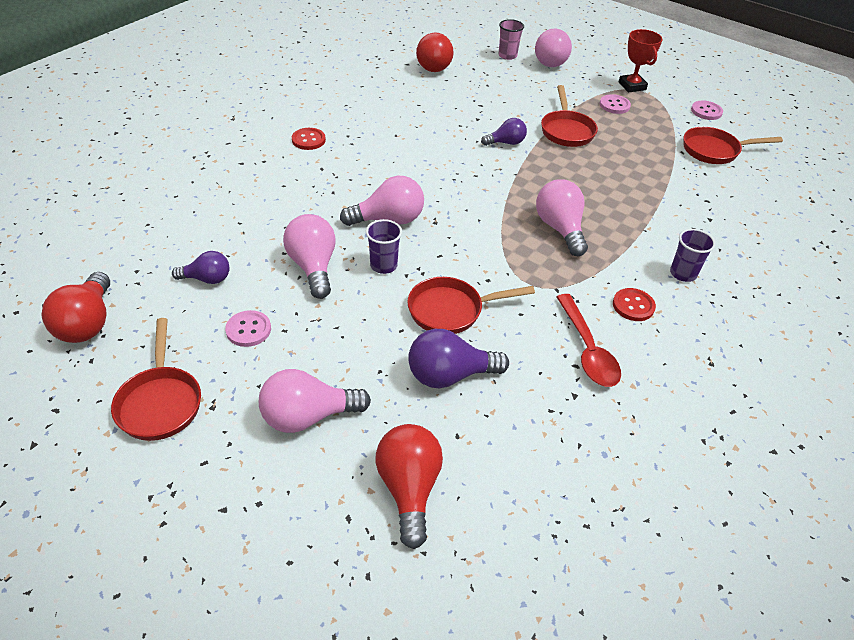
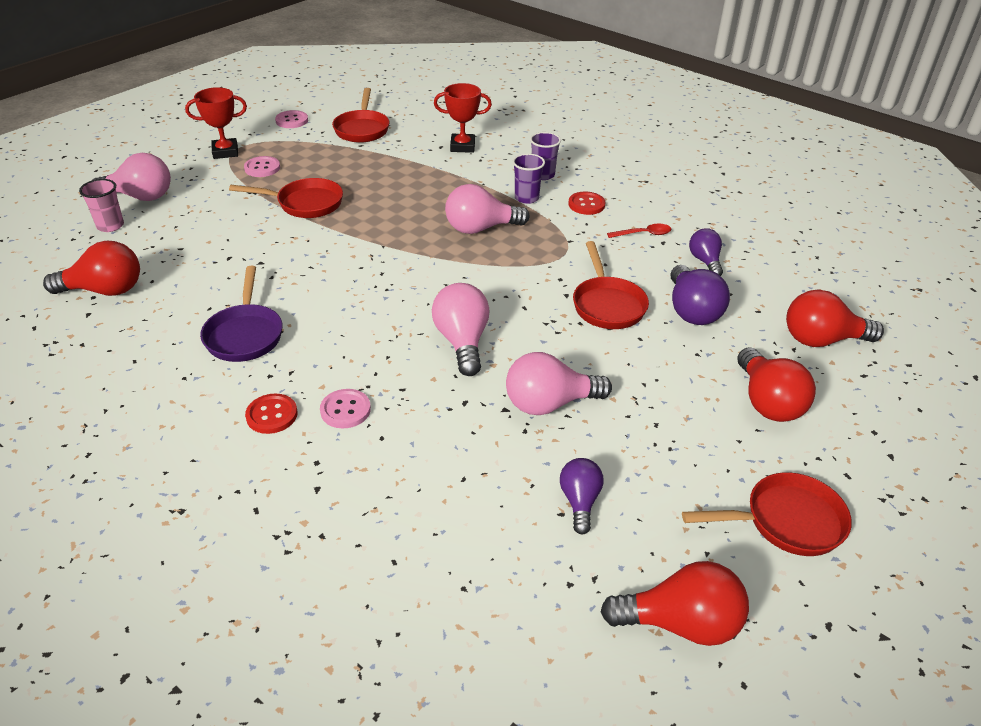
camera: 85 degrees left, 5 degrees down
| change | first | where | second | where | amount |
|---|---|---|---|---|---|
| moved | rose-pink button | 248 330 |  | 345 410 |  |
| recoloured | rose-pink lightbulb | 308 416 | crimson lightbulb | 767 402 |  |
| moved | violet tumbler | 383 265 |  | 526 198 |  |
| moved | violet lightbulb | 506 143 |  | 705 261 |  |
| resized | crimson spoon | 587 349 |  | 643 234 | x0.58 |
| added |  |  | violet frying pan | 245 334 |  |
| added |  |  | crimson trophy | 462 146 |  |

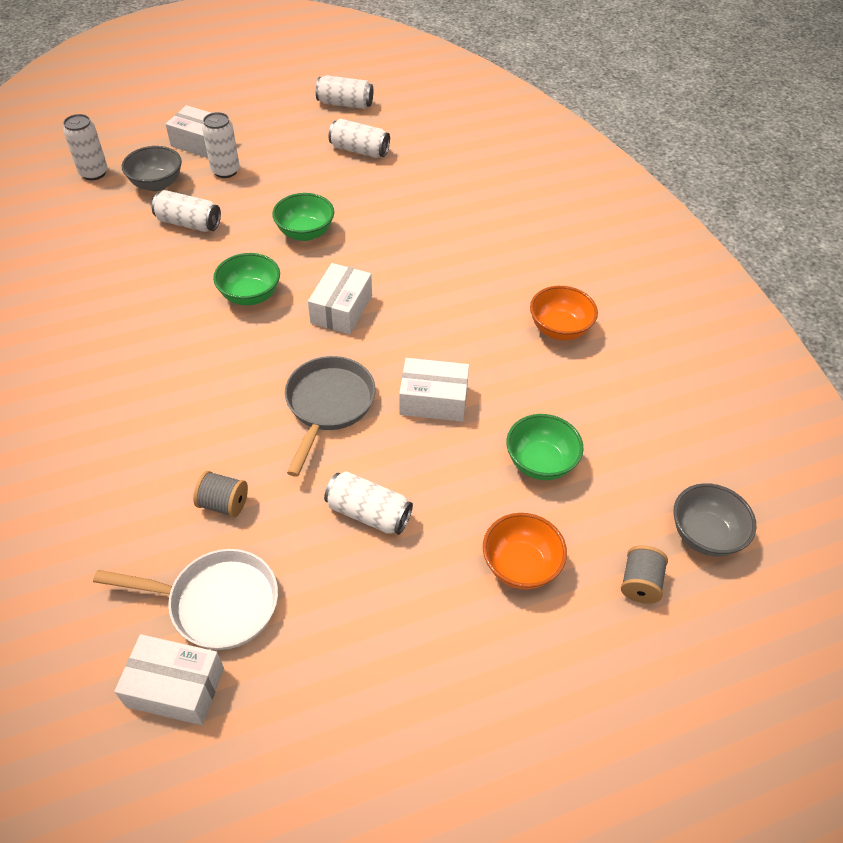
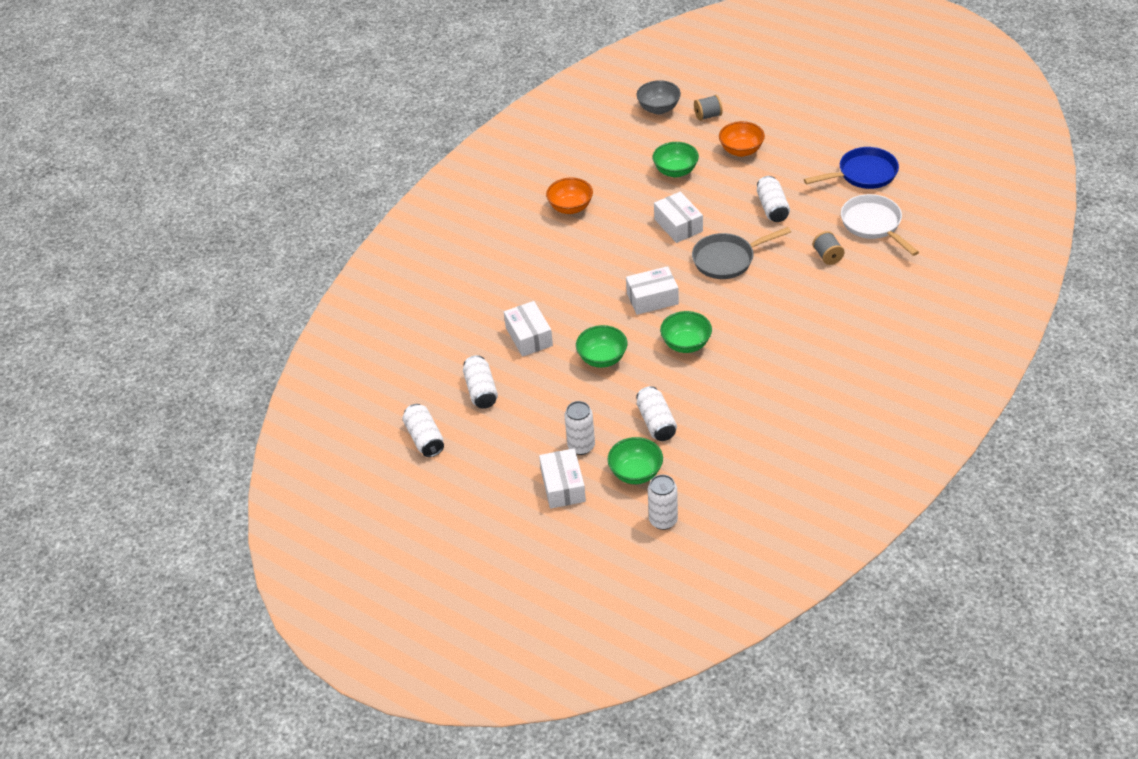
camera: 120 degrees left, 5 degrees down
| change | first | where | second | where | amount |
|---|---|---|---|---|---|
| moved | pure white box | 175 687 |  | 529 337 |  |
| recoloured | grey bowl | 157 184 | leaf-green bowl | 636 473 |  |
| added |  |  | cobalt frying pan | 863 174 |  |

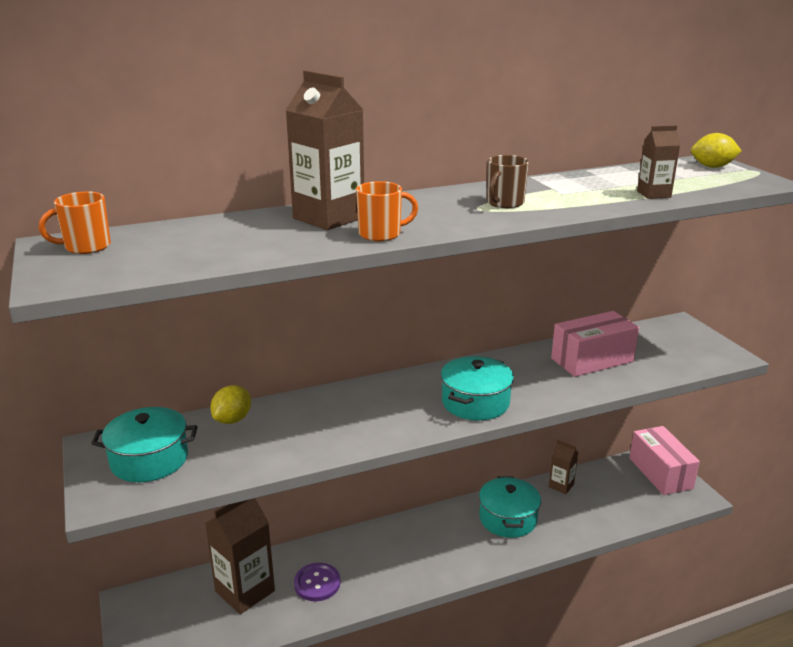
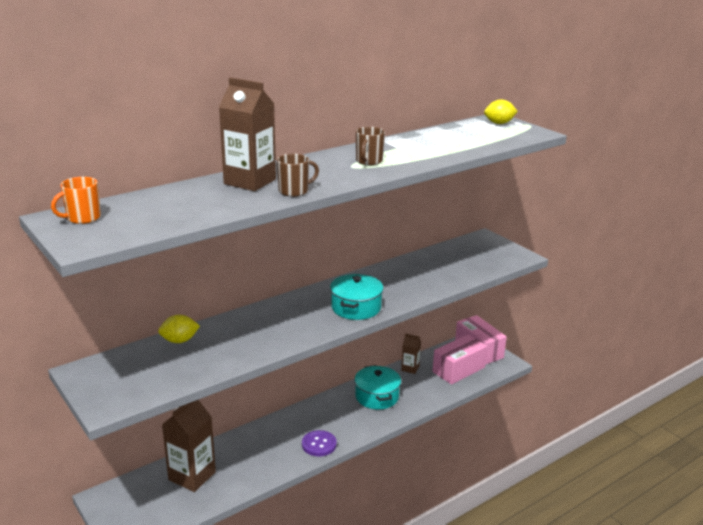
camera: 15 degrees left, 0 degrees up
| change | first | where | second | where | amount |
|---|---|---|---|---|---|
| removed | aqua cooking pot | 149 459 |  |  |  |
| turned | bright yellow citrus fruit | 232 419 |  | 179 340 | 60 degrees clockwise |
| moved | violet button | 317 583 |  | 319 444 |  |
| recoloured | bright orange mug | 381 234 | dark brown mug | 294 191 |  |
| moved | rose-pink box | 592 360 |  | 458 370 |  |
| removed | dark brown juice carton | 653 194 |  |  |  |

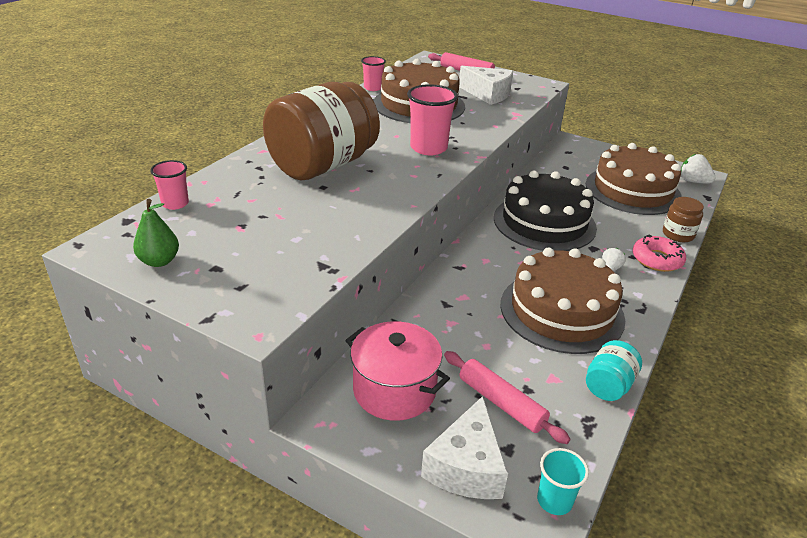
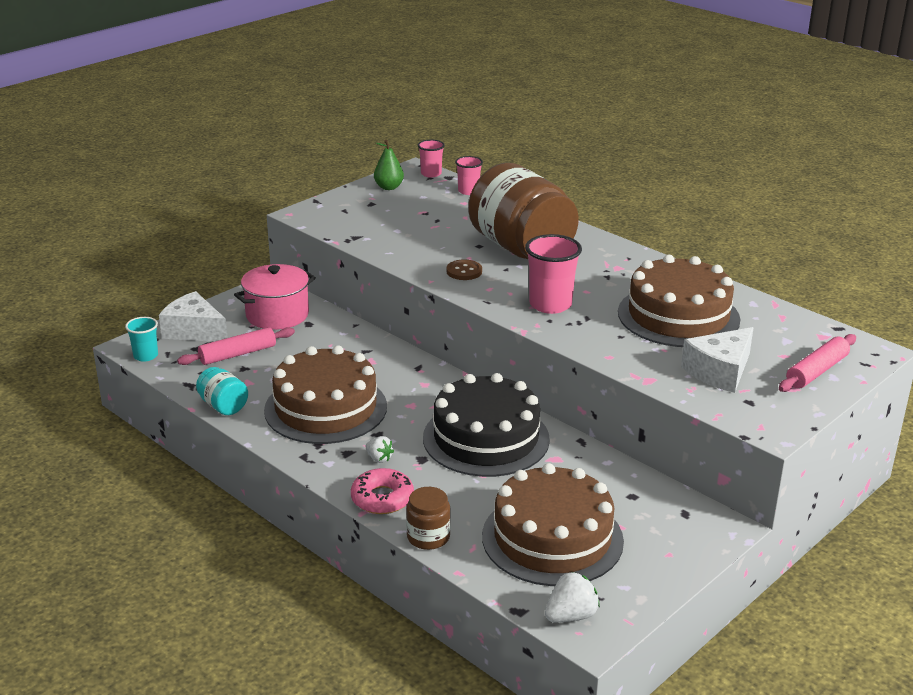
camera: 105 degrees right, 5 degrees down
| change | first | where | second | where | amount |
|---|---|---|---|---|---|
| moved | rose-pink tumbler | 373 88 |  | 431 174 |  |
| added |  |  | dark brown button | 464 271 |  |

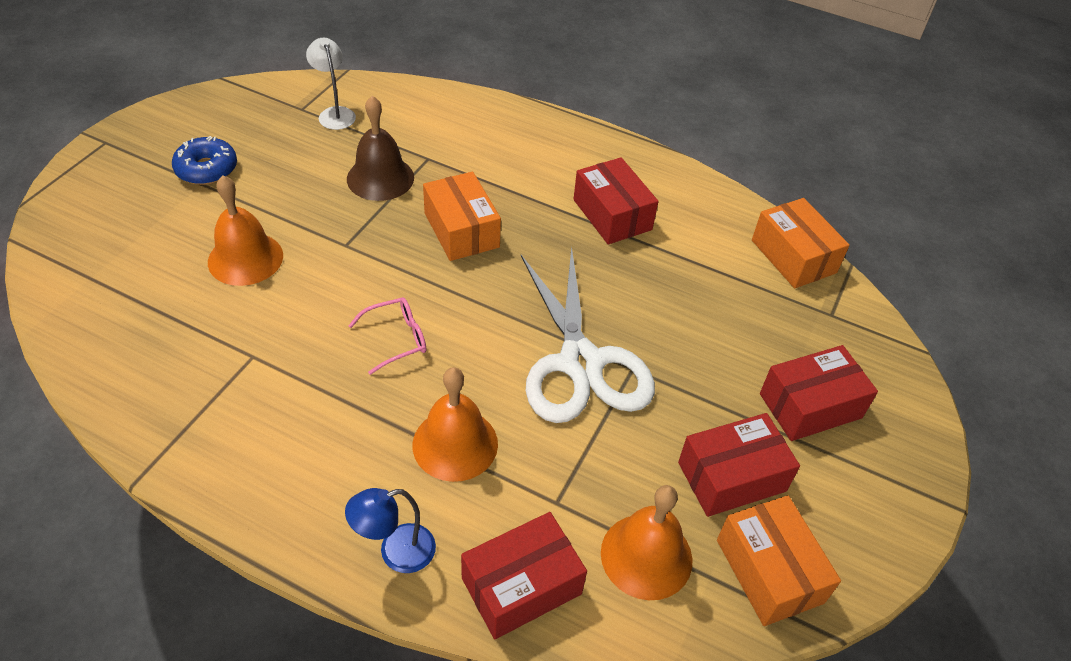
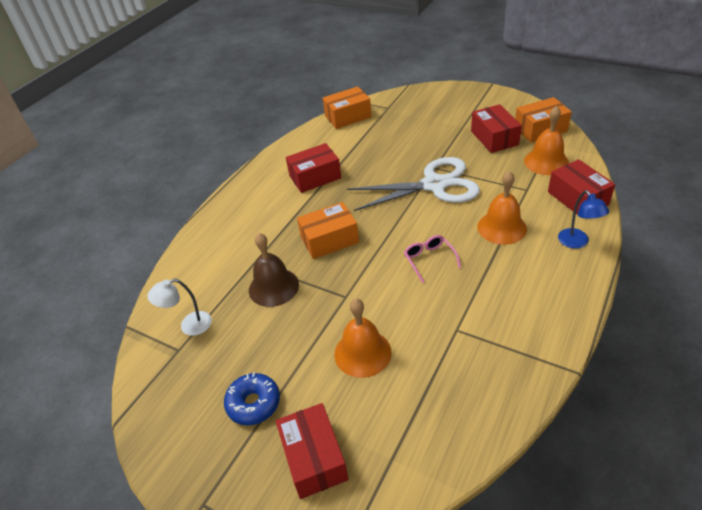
camera: 80 degrees left, 5 degrees down
| change | first | where | second | where | amount |
|---|---|---|---|---|---|
| moved | crimson box | 810 406 |  | 314 458 |  |

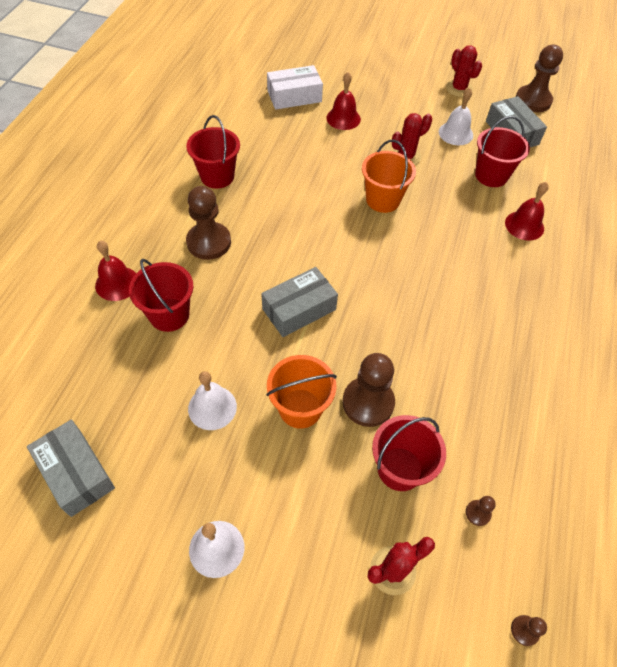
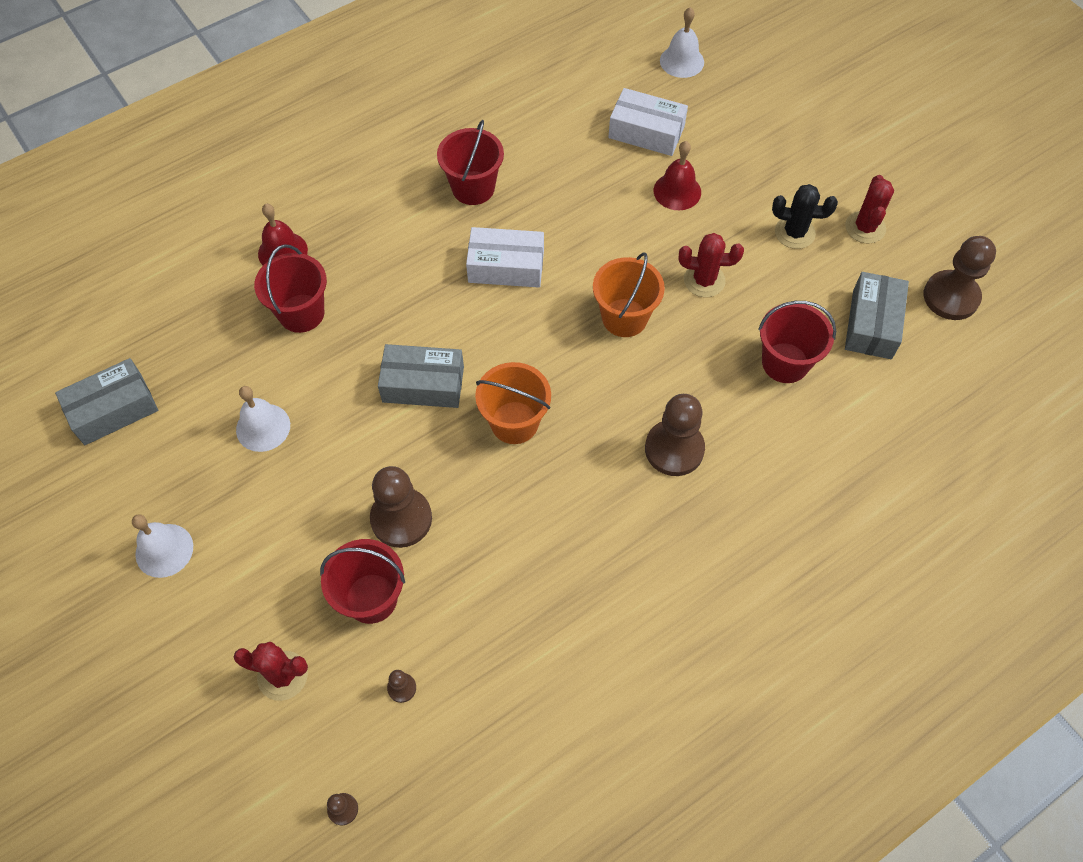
camera: 40 degrees right, 5 degrees up
| change | first | where | second | where | amount |
|---|---|---|---|---|---|
| turned | grey box | 76 473 |  | 113 409 | 60 degrees clockwise |
| moved | dark brown pawn | 209 242 |  | 674 449 |  |
| moved | bright orange sand bucket | 300 408 |  | 514 422 |  |
| moved | pure white bell | 455 133 |  | 682 61 |  |
| removed | crimson bell | 524 225 |  |  |  |
| added |  |  | pure white box | 506 267 |  |
| added |  |  | jet-black saguaro cactus | 794 233 |  |

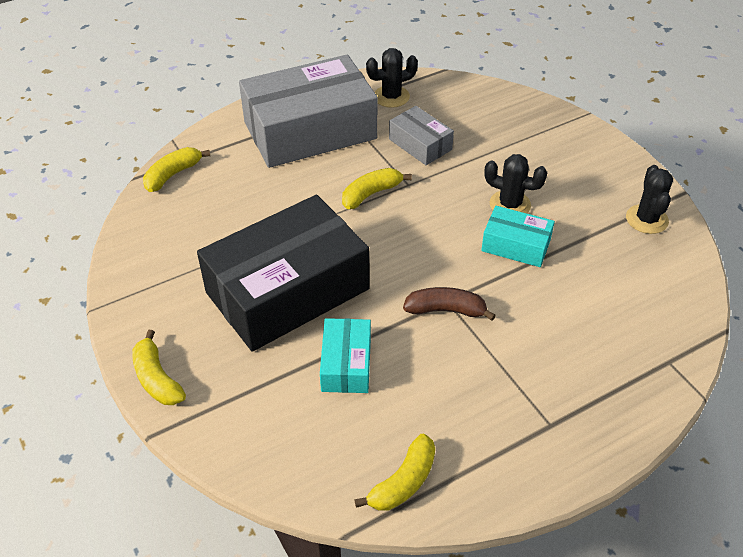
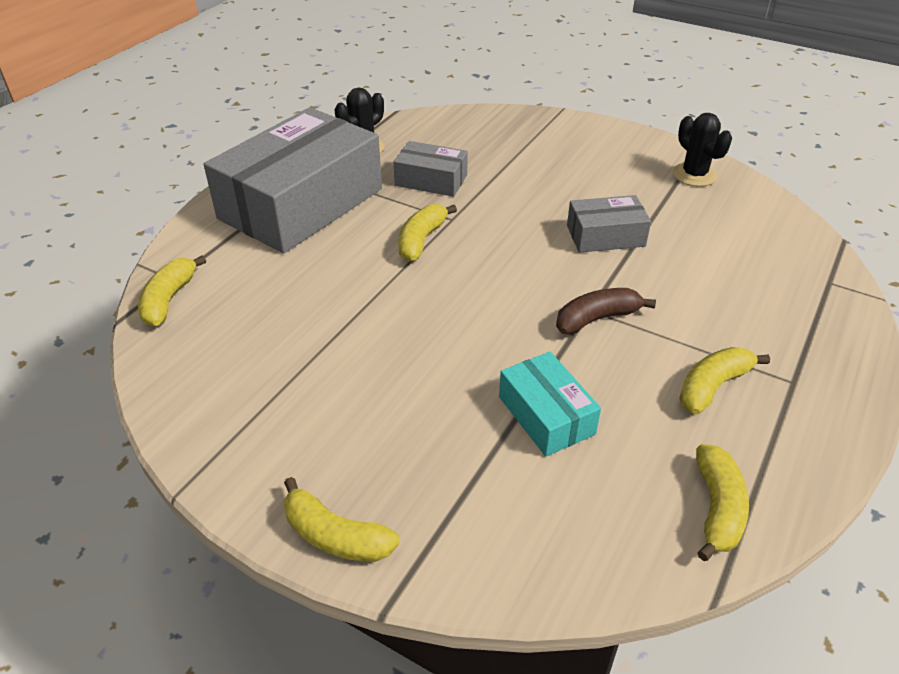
camera: 30 degrees left, 5 degrees down
| change | first | where | second | where | amount |
|---|---|---|---|---|---|
| removed | jet-black box | 287 291 |  |  |  |
| recoloured | aqua box | 516 245 | grey box | 605 236 |  |
| removed | jet-black saguaro cactus | 510 204 |  |  |  |
| added |  |  | bright yellow banana fruit | 713 386 |  |

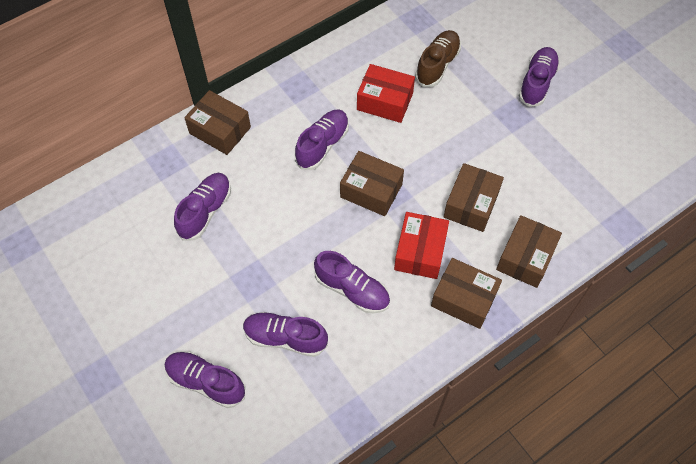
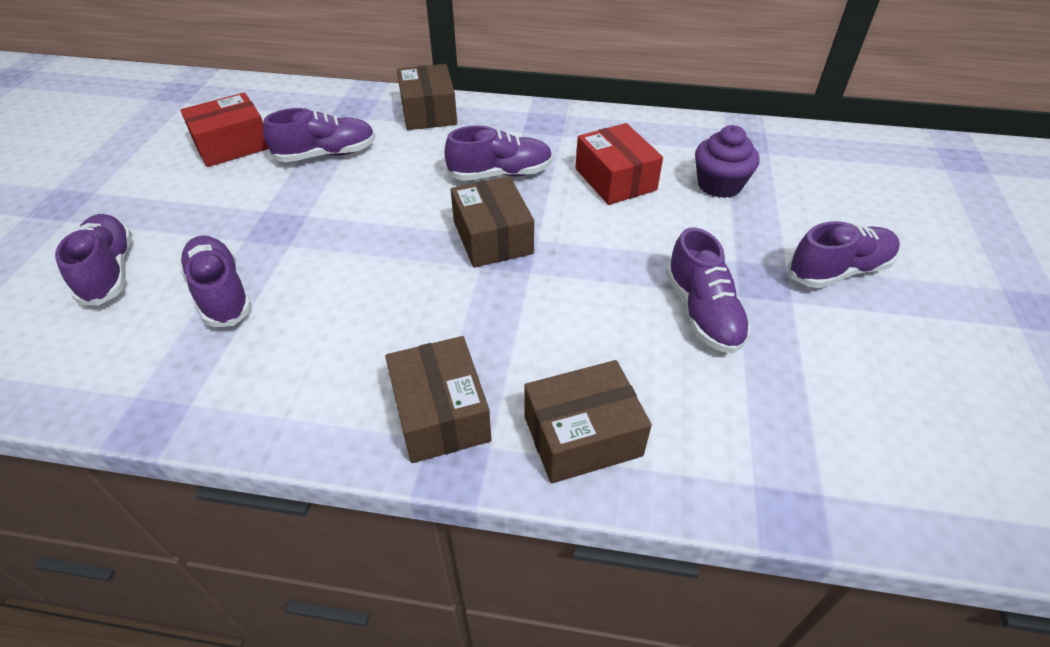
camera: 45 degrees right, 15 degrees down
| change | first | where | second | where | amount |
|---|---|---|---|---|---|
| moved | violet lace-up shoe | 352 290 |  | 702 312 |  |
| moved | crimson box | 420 252 |  | 232 145 |  |
| replaced | dark brown lace-up shoe | 437 65 | violet muffin | 719 185 |  |
| removed | dark brown box | 471 204 |  |  |  |

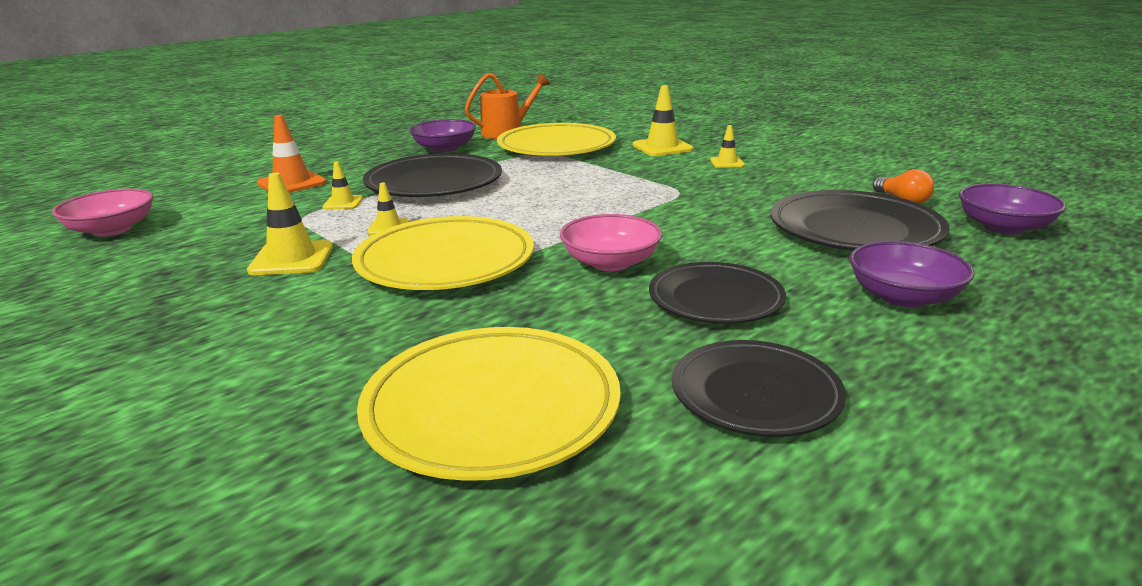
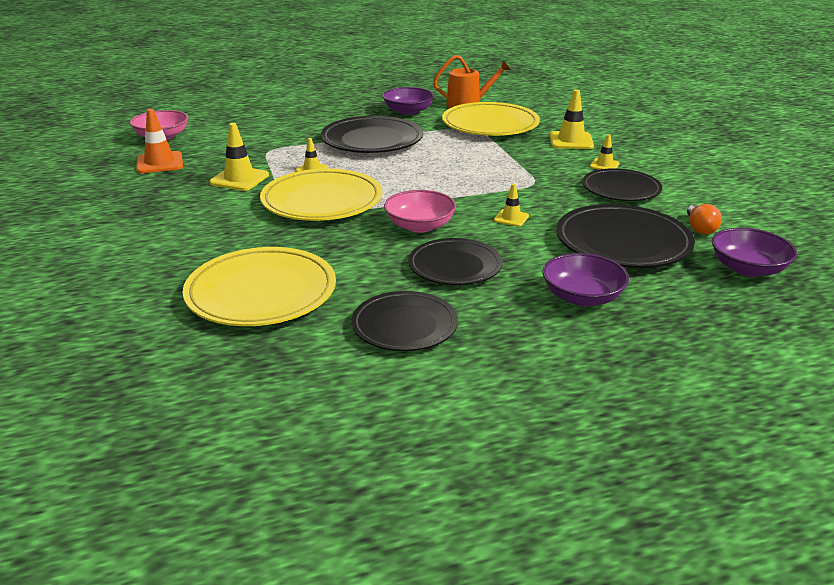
camera: 25 degrees right, 5 degrees up
| change | first | where | second | where | amount |
|---|---|---|---|---|---|
| moved | bright orange safety cone | 292 183 |  | 160 163 |  |
| moved | bright yellow safety cone | 343 203 |  | 511 218 |  |
| added |  |  | jet-black dinner plate | 621 189 |  |

